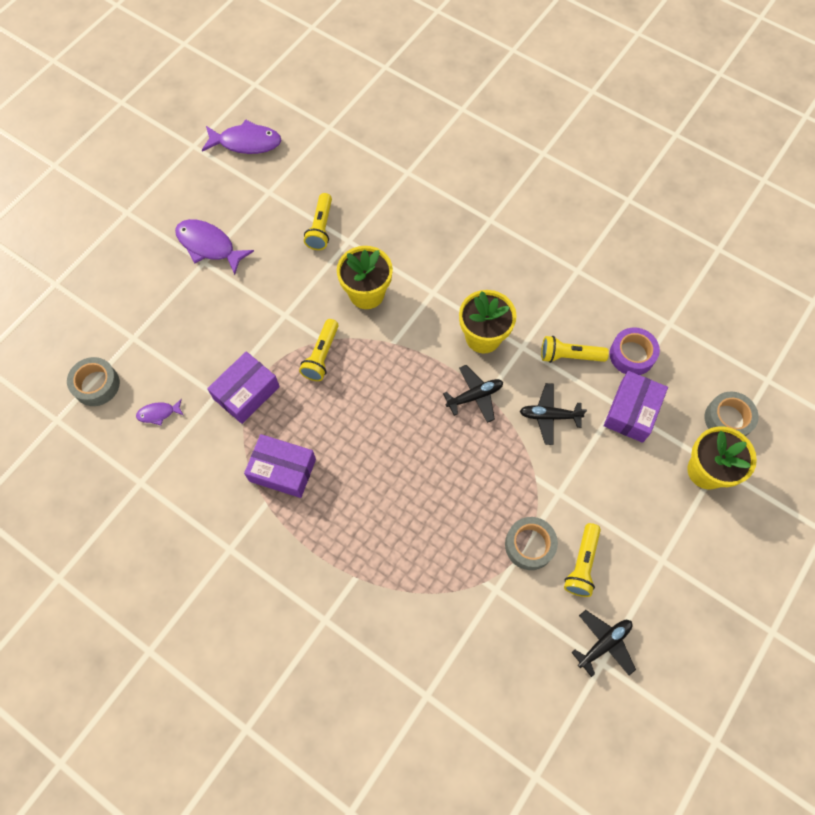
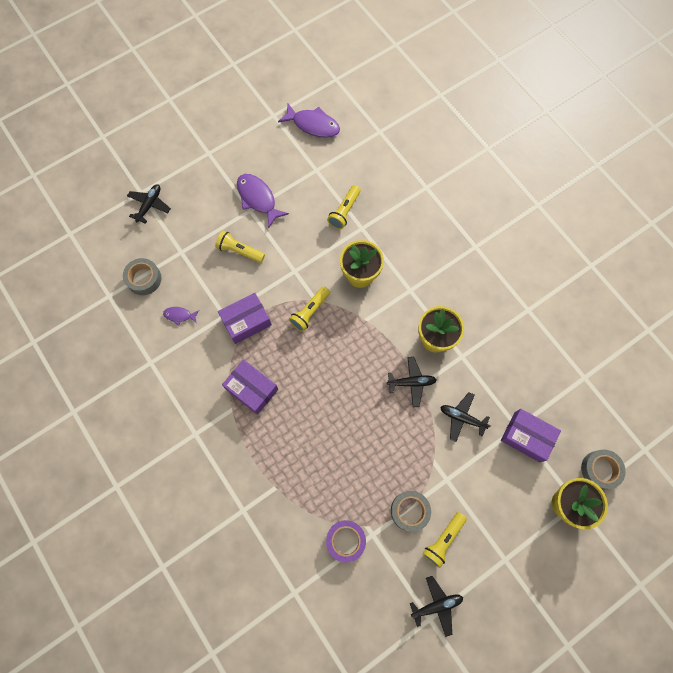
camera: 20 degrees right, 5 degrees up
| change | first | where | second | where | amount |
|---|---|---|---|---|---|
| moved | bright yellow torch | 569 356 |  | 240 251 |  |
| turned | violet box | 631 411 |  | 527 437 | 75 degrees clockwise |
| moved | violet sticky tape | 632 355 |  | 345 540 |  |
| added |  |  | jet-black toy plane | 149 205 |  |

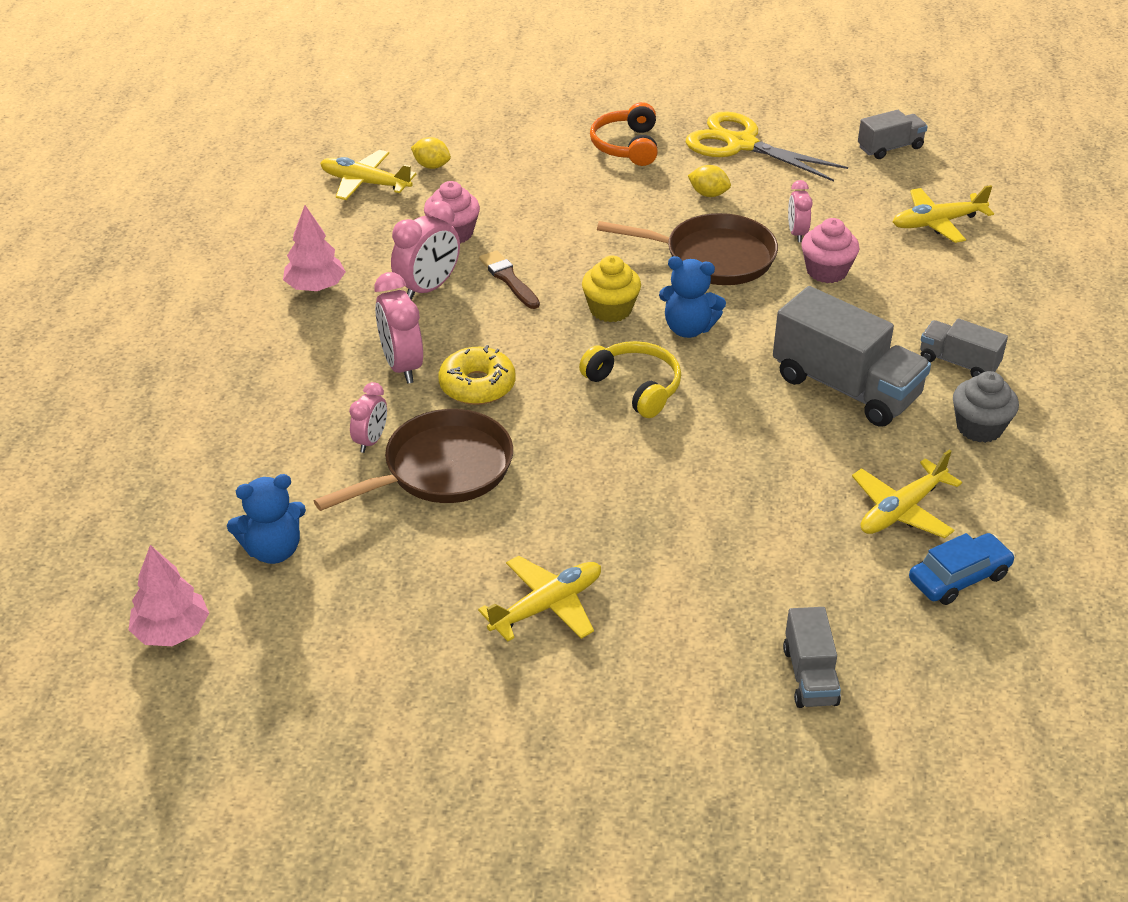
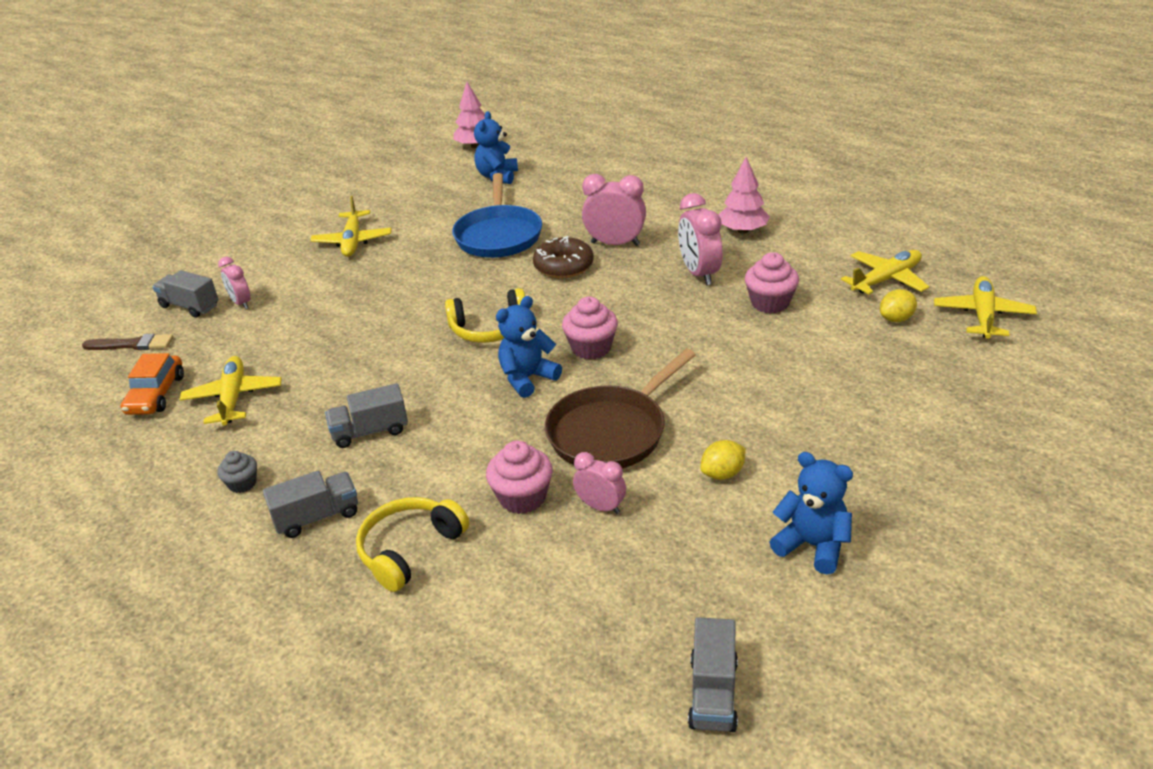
camera: 125 degrees right, 5 degrees down
| change | first | where | second | where | amount |
|---|---|---|---|---|---|
| recoloured | dark brown frying pan | 441 469 | cobalt frying pan | 499 235 |  |
| moved | rose-pink bedside clock | 371 441 |  | 241 303 |  |
| recoloured | bright yellow doughnut | 477 385 | dark brown doughnut | 563 266 |  |
| moved | dark brown paintbrush | 508 279 |  | 132 344 |  |
| recoloured | bright yellow muffin | 610 309 | rose-pink muffin | 591 348 |  |
| removed | bright orange headphones | 626 146 |  |  |  |
| replaced | bright yellow shears | 741 144 | cobalt stuffed bear | 812 545 |  |
| resized | grey toy truck | 845 387 |  | 370 431 | x0.54 |
| moved | bright yellow toy plane | 937 223 |  | 982 315 |  |
| recoloured | cobalt toy car | 959 578 | bright orange toy car | 156 394 |  |
| resized | grey muffin | 979 427 |  | 242 483 | x0.61 |
| added |  |  | bright yellow headphones | 409 549 |  |

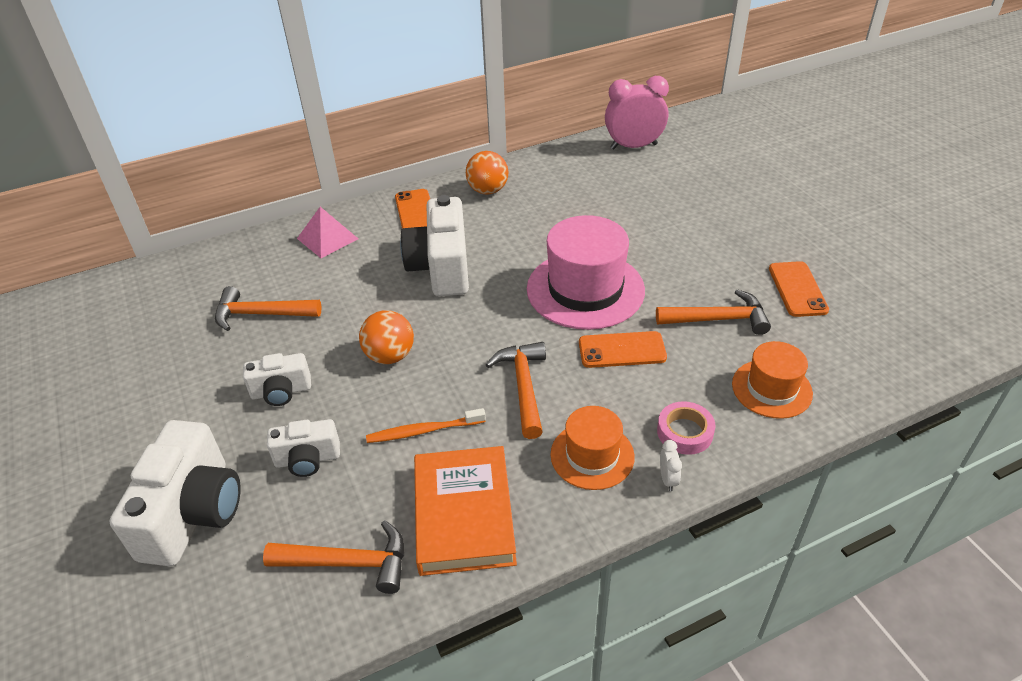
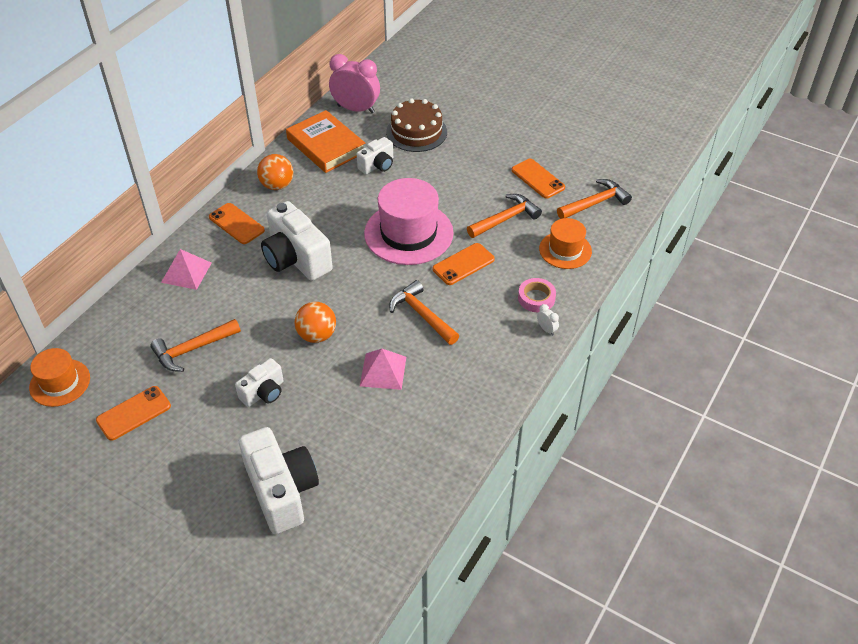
camera: 35 degrees left, 5 degrees up
| change | first | where | second | where | amount |
|---|---|---|---|---|---|
| moved | bright orange claw hammer | 349 563 |  | 595 203 |  |
| moved | pure white compact camera | 307 459 |  | 377 165 |  |
| replaced | bright orange dental brush | 423 431 | rose-pink solid pyramid | 383 371 |  |
| moved | bright orange hardback | 464 514 |  | 326 146 |  |
| moved | bright orange tall hat | 592 455 |  | 60 382 |  |
| turned | rose-pink bedside clock | 633 146 |  | 356 109 | 60 degrees clockwise |
| added |  |  | bright orange mobile phone | 133 413 |  |
| added |  |  | dark brown gateau | 416 132 |  |

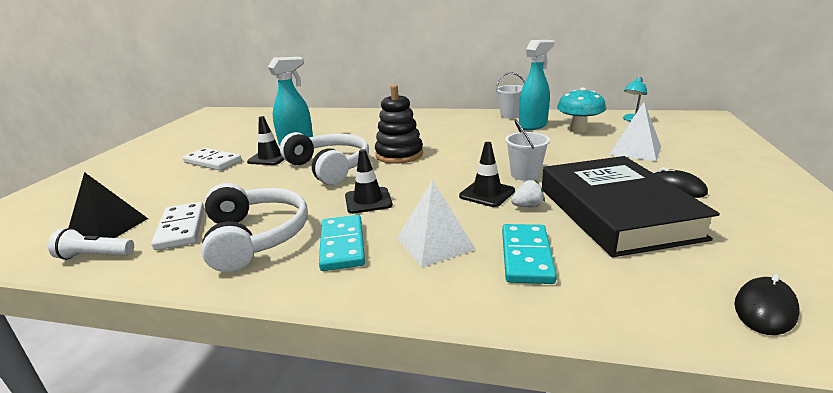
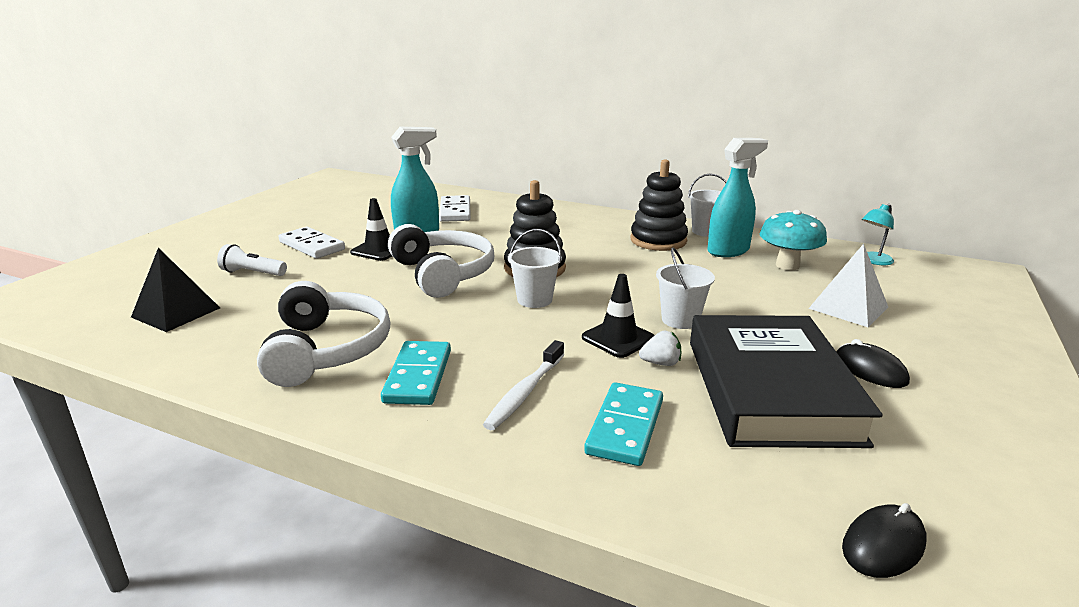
camera: 10 degrees right, 0 degrees up
| change | first | where | second | where | amount |
|---|---|---|---|---|---|
| moved | pure white torch | 95 256 |  | 253 273 |  |
| moved | pure white domino tile | 181 228 |  | 455 211 |  |
| removed | jet-black safety cone | 368 200 |  |  |  |
| replaced | pure white solid pyramid | 435 243 | pure white dental brush | 525 392 |  |
| added |  |  | pure white sand bucket | 534 300 |  |
| added |  |  | jet-black stacking rings | 658 240 |  |

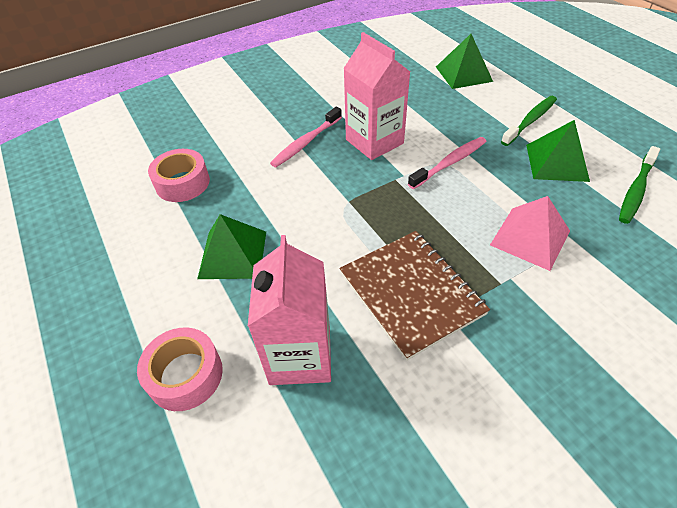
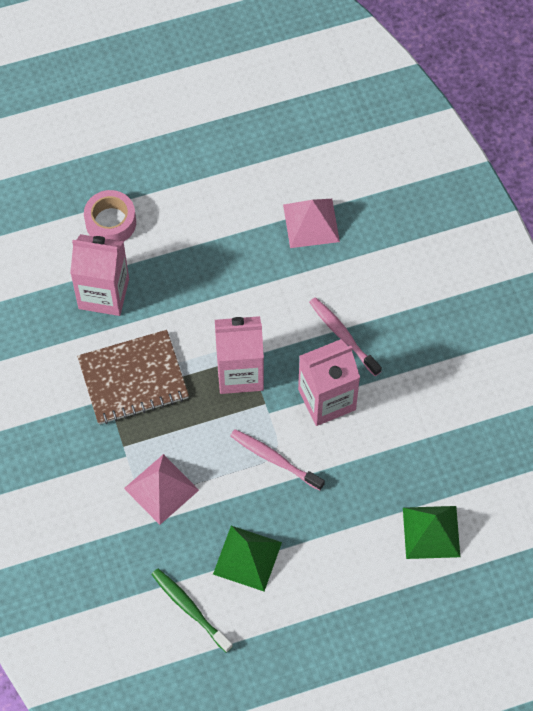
camera: 100 degrees right, 15 degrees up
| change | first | where | second | where | amount |
|---|---|---|---|---|---|
| replaced | rose-pink sticky tape | 182 183 | rose-pink solid pyramid | 311 223 |  |
| removed | leaf-green solid pyramid | 233 254 |  |  |  |
| turned | rose-pink dental brush | 449 163 |  | 274 459 | 150 degrees clockwise |
| removed | leaf-green dental brush | 530 121 |  |  |  |
| added |  |  | rose-pink juice carton | 240 372 |  |

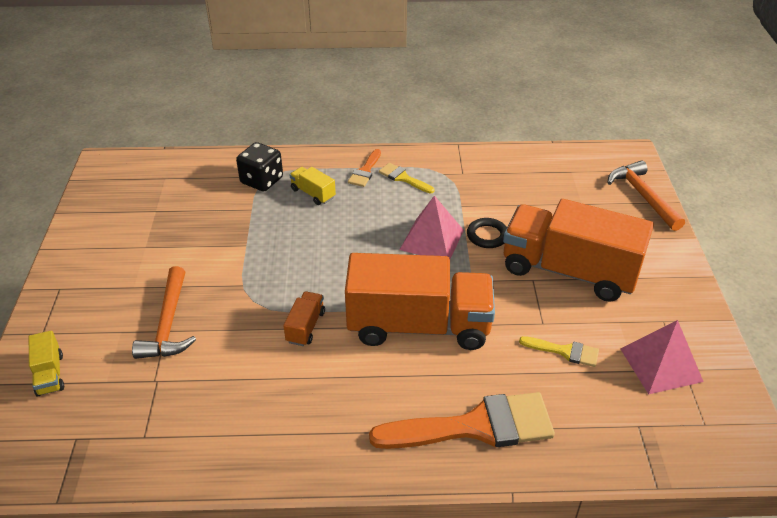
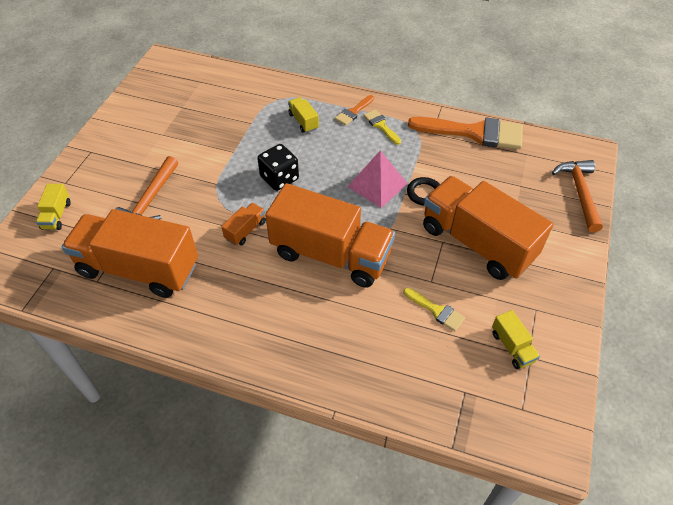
camera: 20 degrees right, 10 degrees up
| change | first | where | second | where | amount |
|---|---|---|---|---|---|
| moved | jet-black die | 262 180 |  | 279 178 |  |
| moved | bright orange paintbrush | 475 426 |  | 474 133 |  |
| replaced | rose-pink solid pyramid | 661 365 | bright yellow toy truck | 512 347 |  |
| added |  |  | bright orange toy truck | 139 269 |  |

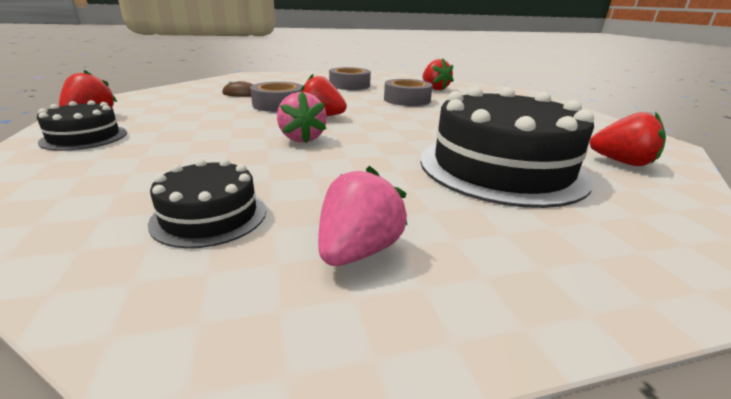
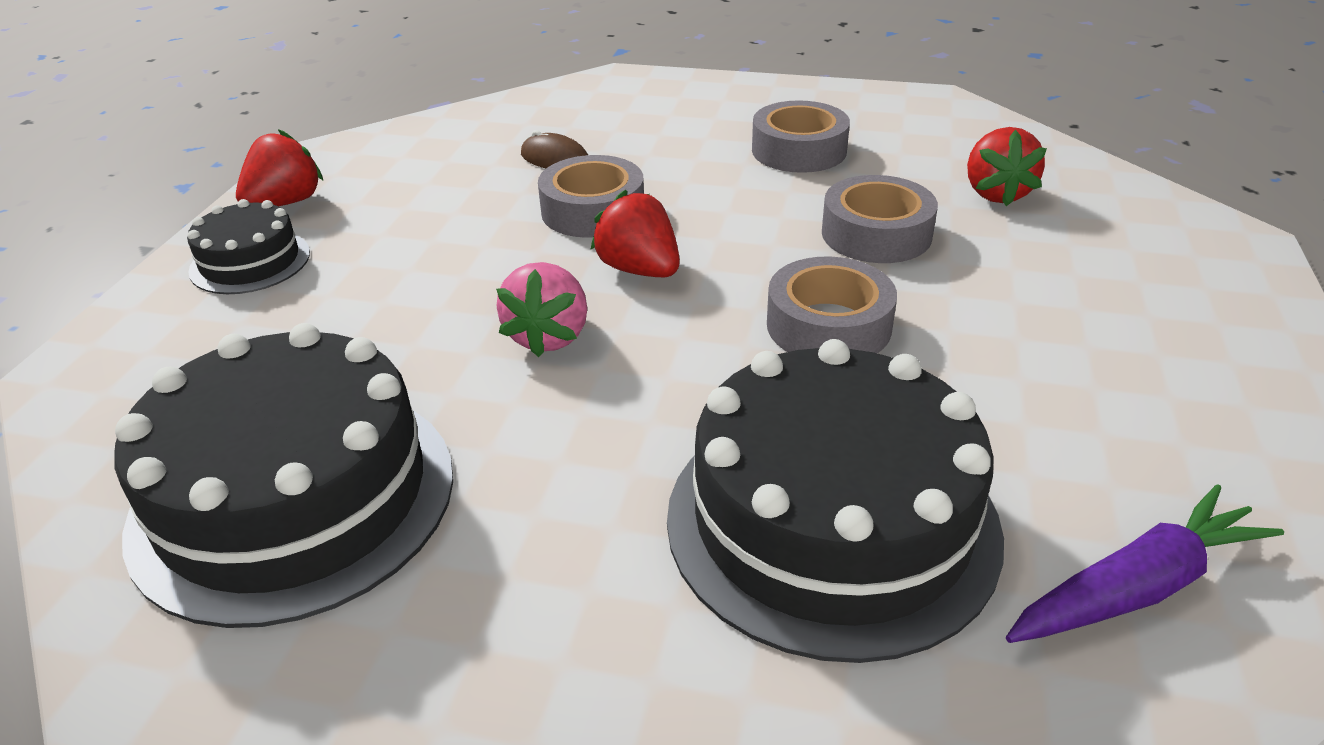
camera: 30 degrees right, 10 degrees up
| change | first | where | second | where | amount |
|---|---|---|---|---|---|
| resized | jet-black gateau | 210 216 |  | 294 498 | x2.00 |
| removed | rose-pink strawberry | 358 251 |  |  |  |
| replaced | crimson strawberry | 622 162 | violet carrot | 1137 587 |  |
| added |  |  | grey sticky tape | 828 325 |  |

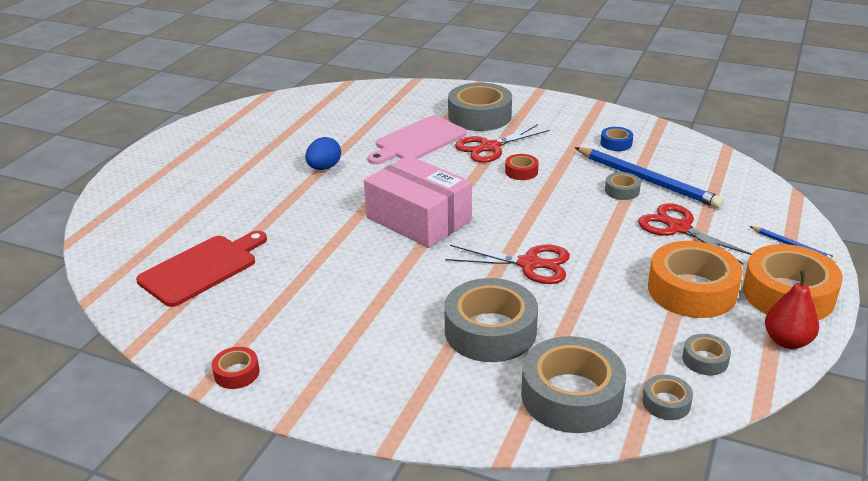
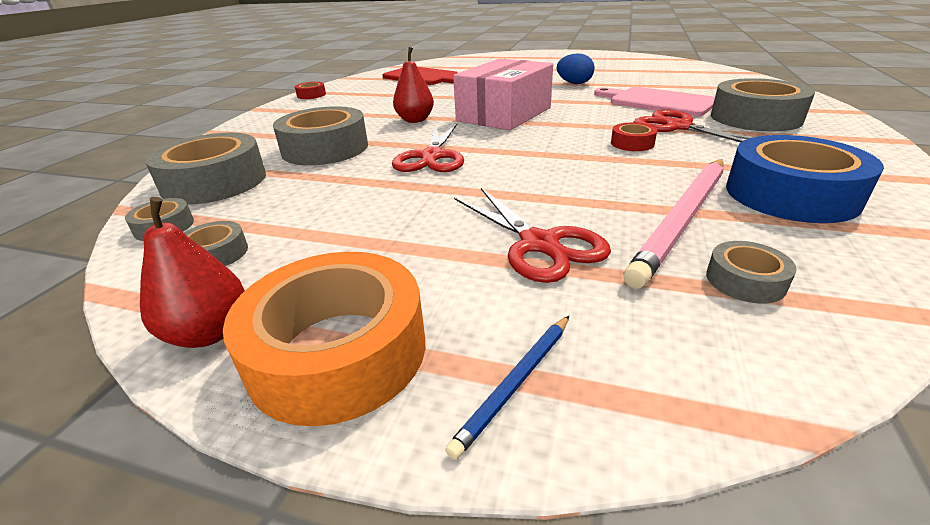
camera: 85 degrees right, 0 degrees up
| change | first | where | second | where | amount |
|---|---|---|---|---|---|
| recoloured | cobalt wooden pencil | 647 180 | rose-pink wooden pencil | 683 219 |  |
| resized | cobalt sticky tape | 616 143 |  | 790 194 | x2.16 |
| moved | grey sticky tape | 622 191 |  | 745 280 |  |
| turned | crimson shears | 679 228 |  | 539 244 | 105 degrees clockwise |
| removed | bright orange sticky tape | 692 290 |  |  |  |
| added |  |  | crimson pear | 415 120 |  |

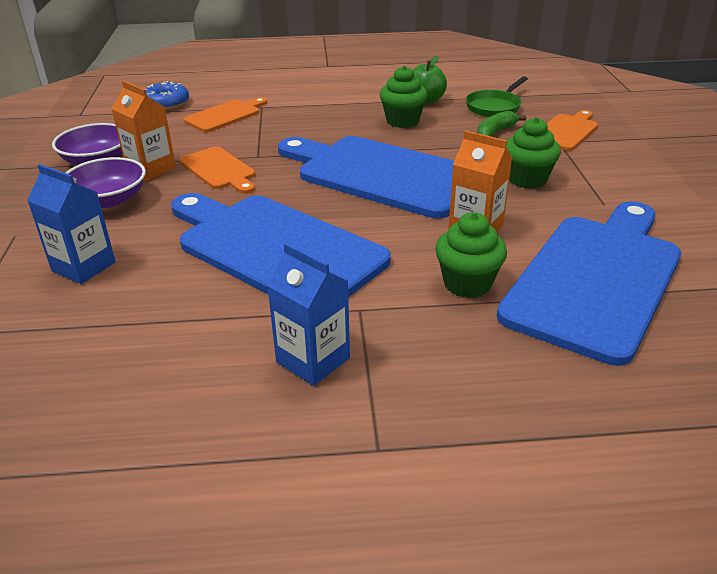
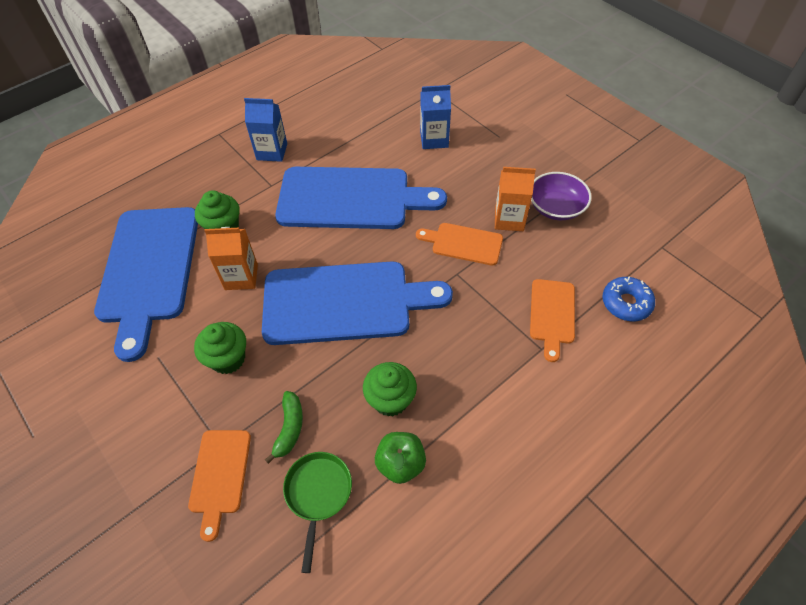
camera: 145 degrees right, 20 degrees up
| change | first | where | second | where | amount |
|---|---|---|---|---|---|
| removed | violet bowl | 109 199 |  |  |  |

